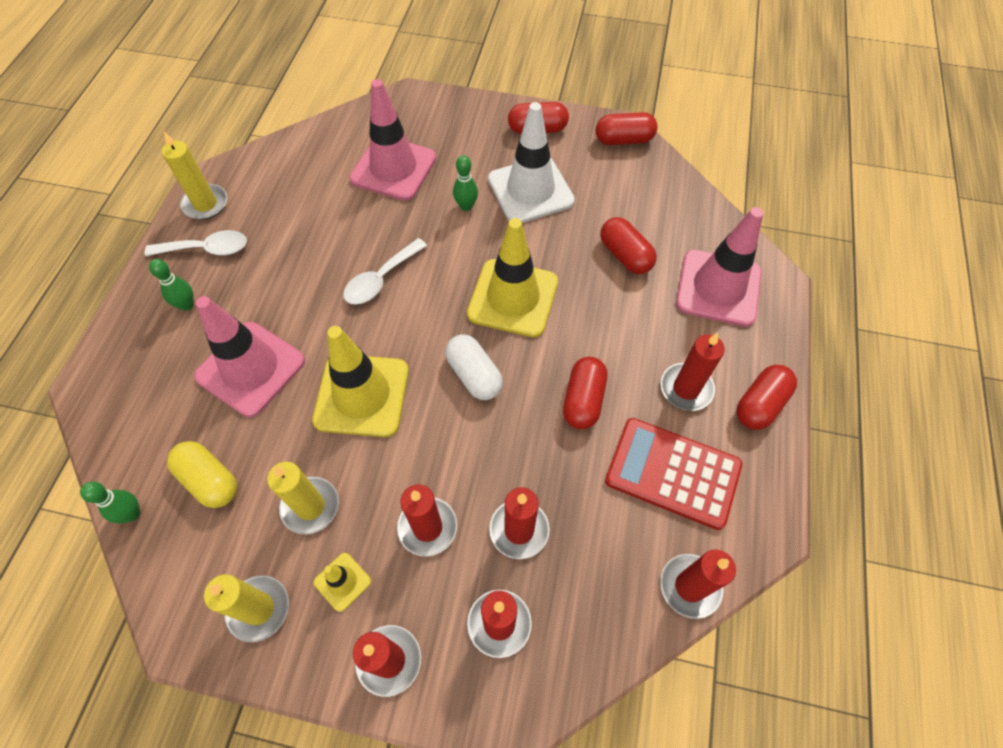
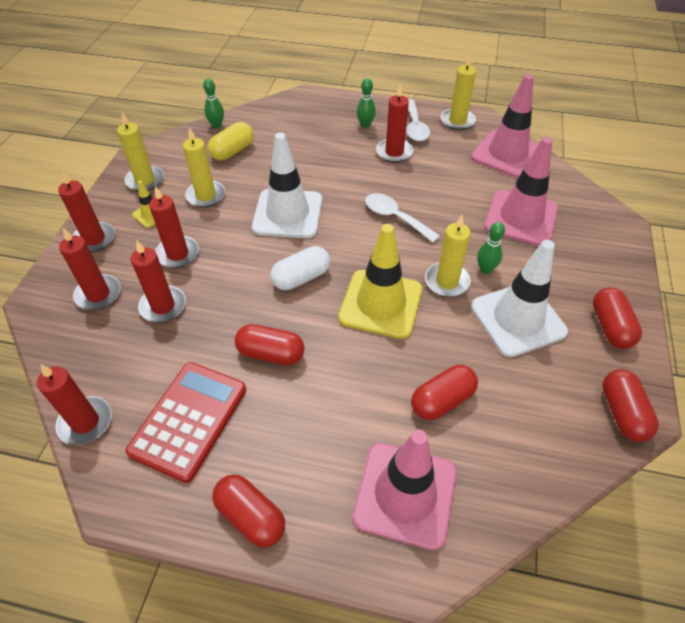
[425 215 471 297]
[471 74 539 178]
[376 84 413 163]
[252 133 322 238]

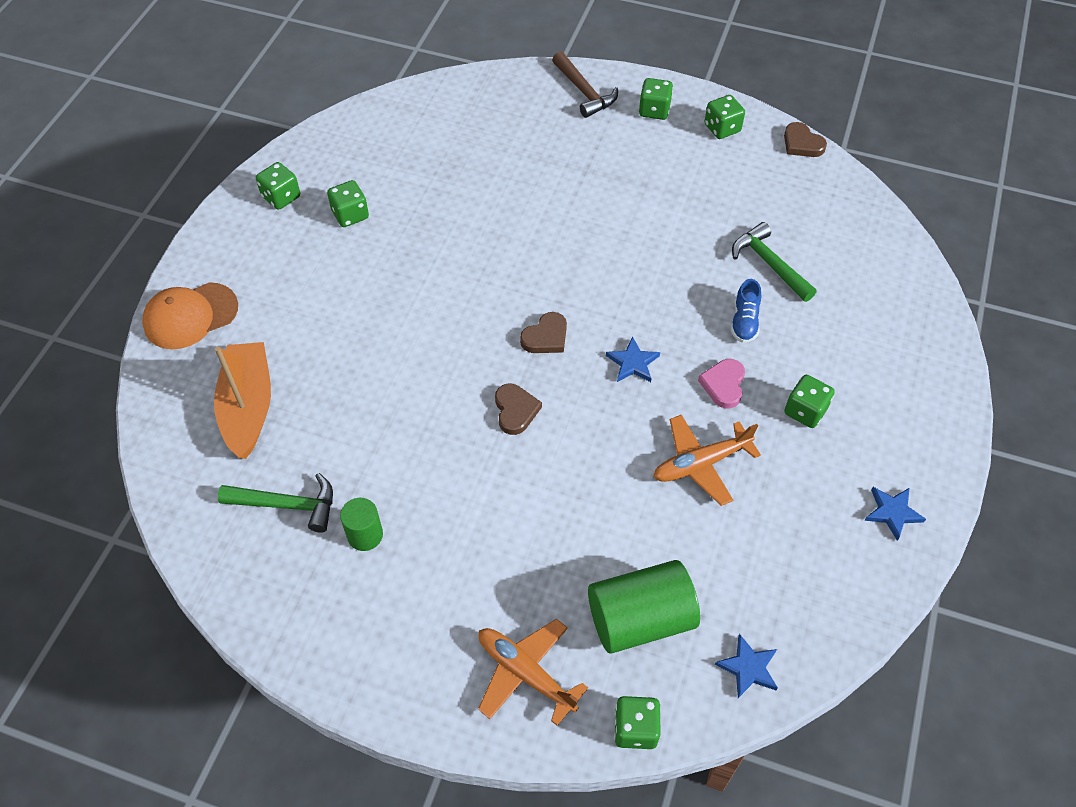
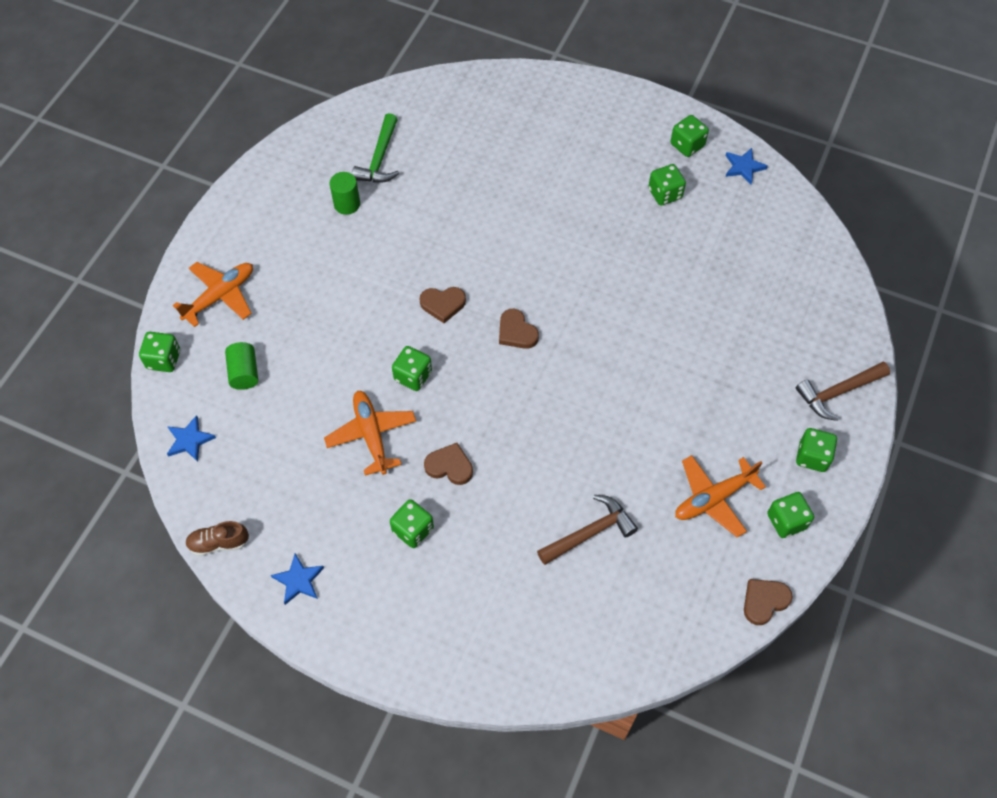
[142 282 238 349] (first image)
[214 342 271 459] (first image)
[731 279 761 343] (first image)
[185 521 249 556]
[392 346 432 391]
[675 455 766 537]
[725 148 768 185]
[424 443 473 485]
[537 495 638 565]
[225 342 258 390]

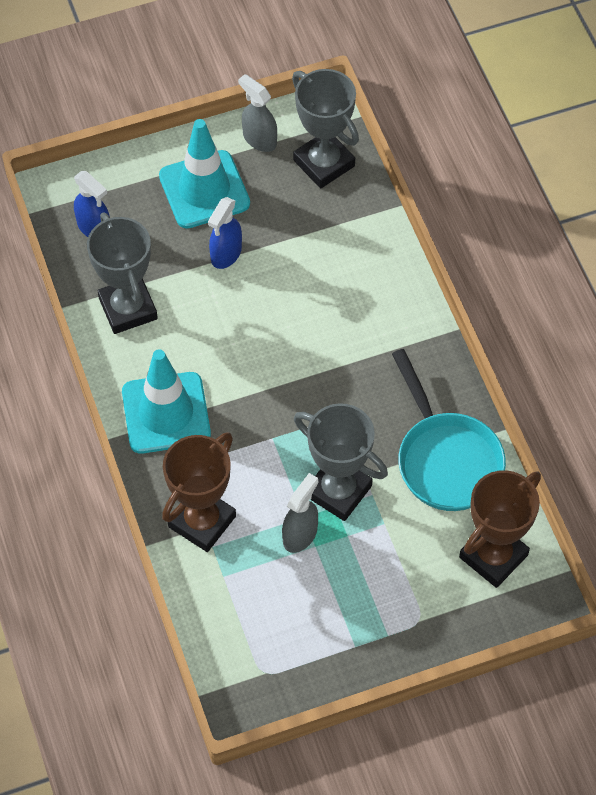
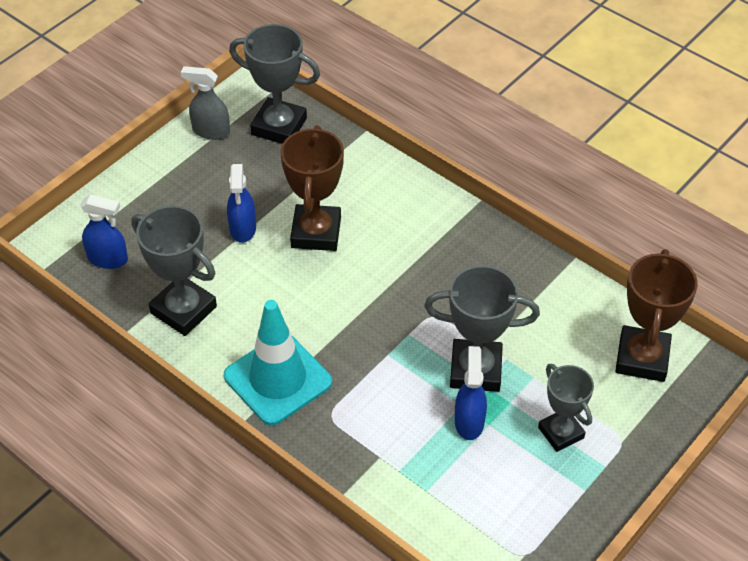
[159 119 250 229] (first image)
[392 349 506 511] (first image)
[538 364 594 452]
[281 125 344 251]
[455 346 487 440]

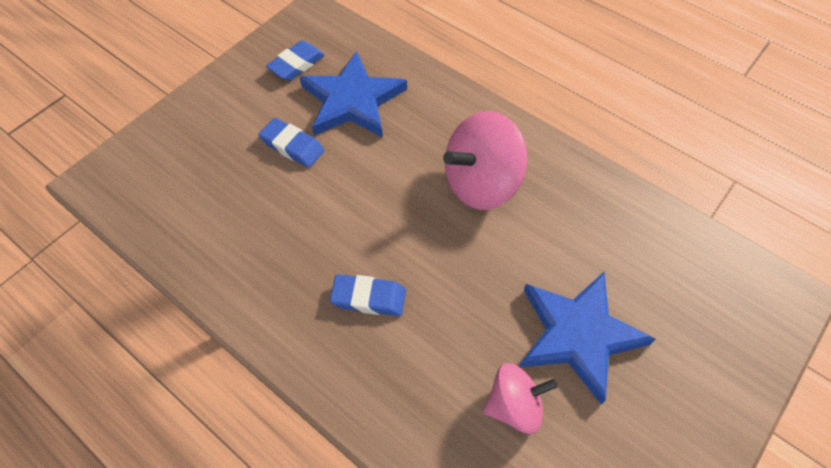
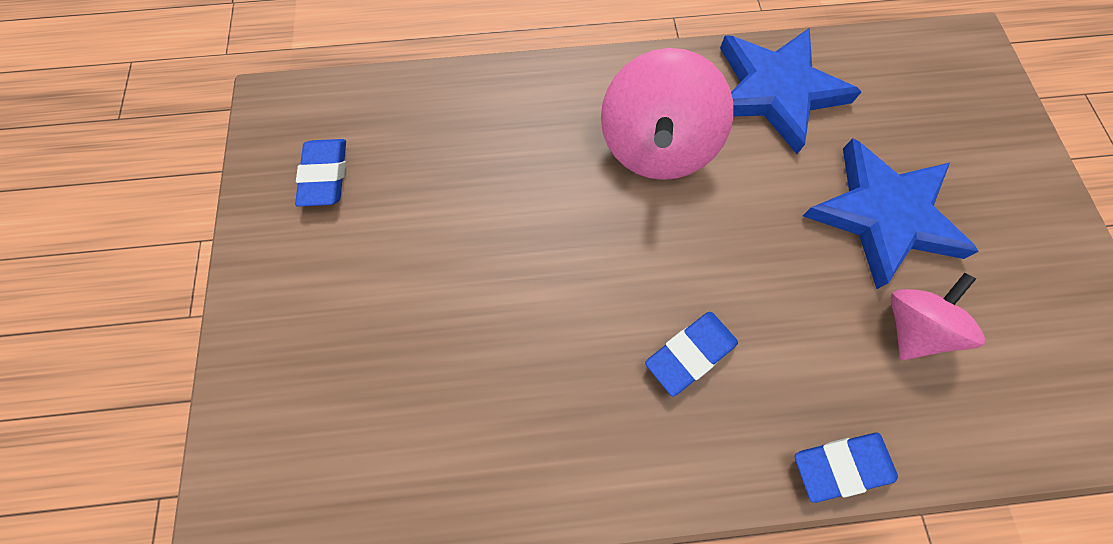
[795 432 898 503]
[720 28 862 154]

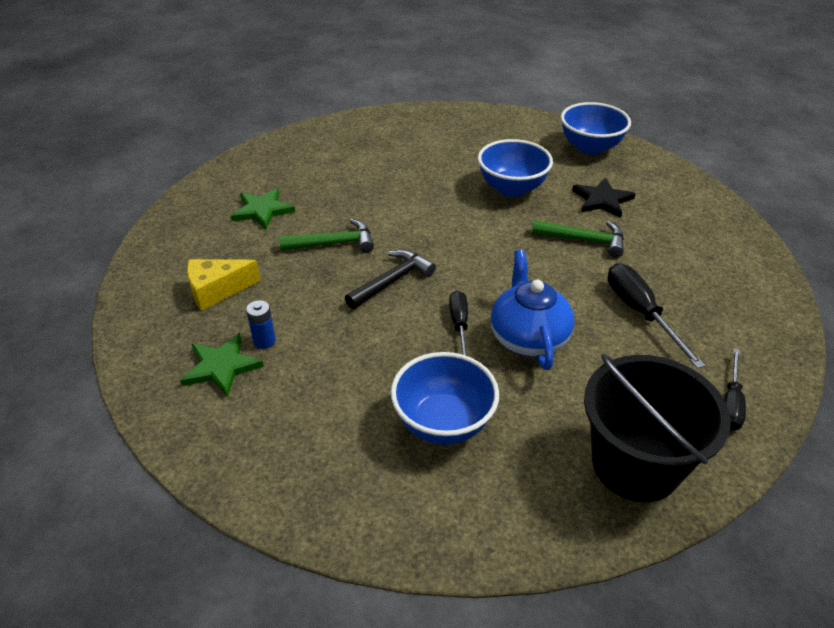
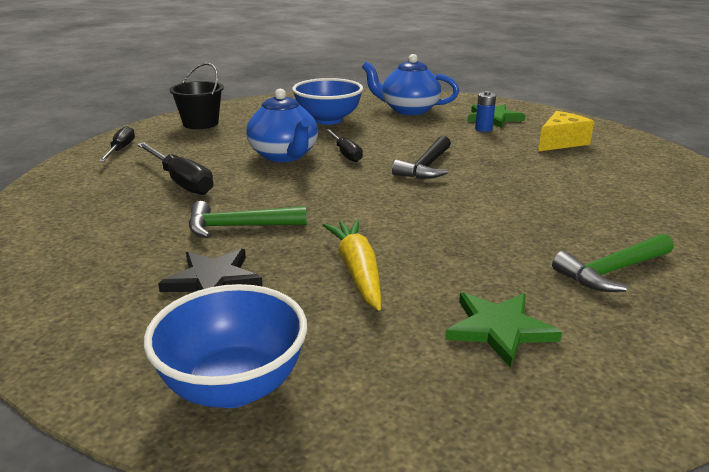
[362 54 459 115]
[445 292 562 368]
[552 234 674 292]
[323 220 381 310]
[169 63 224 129]

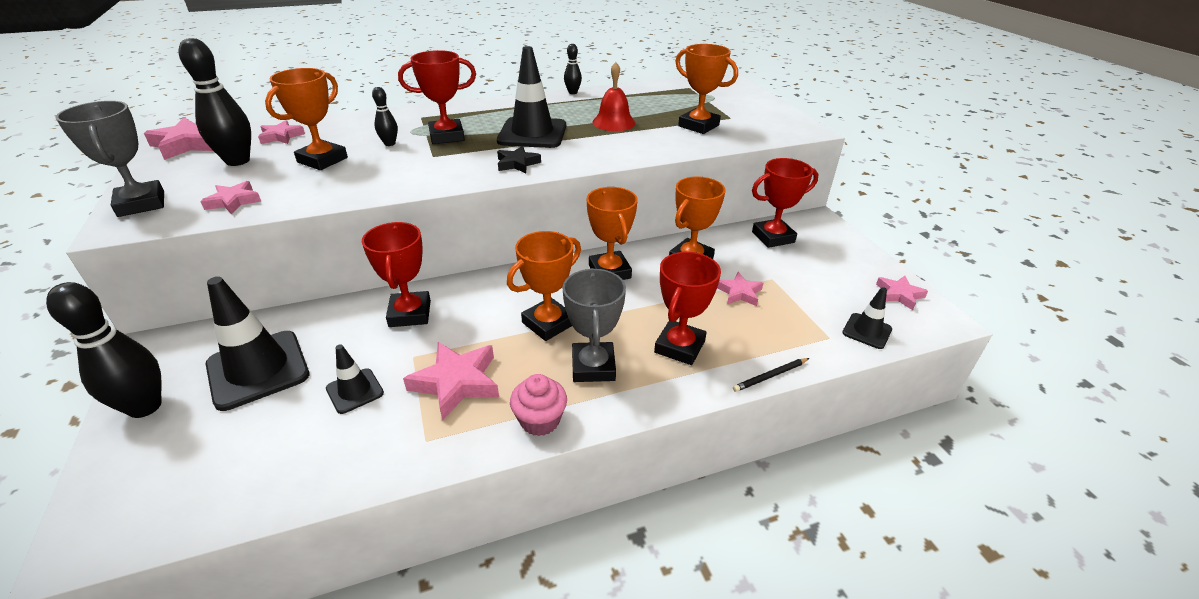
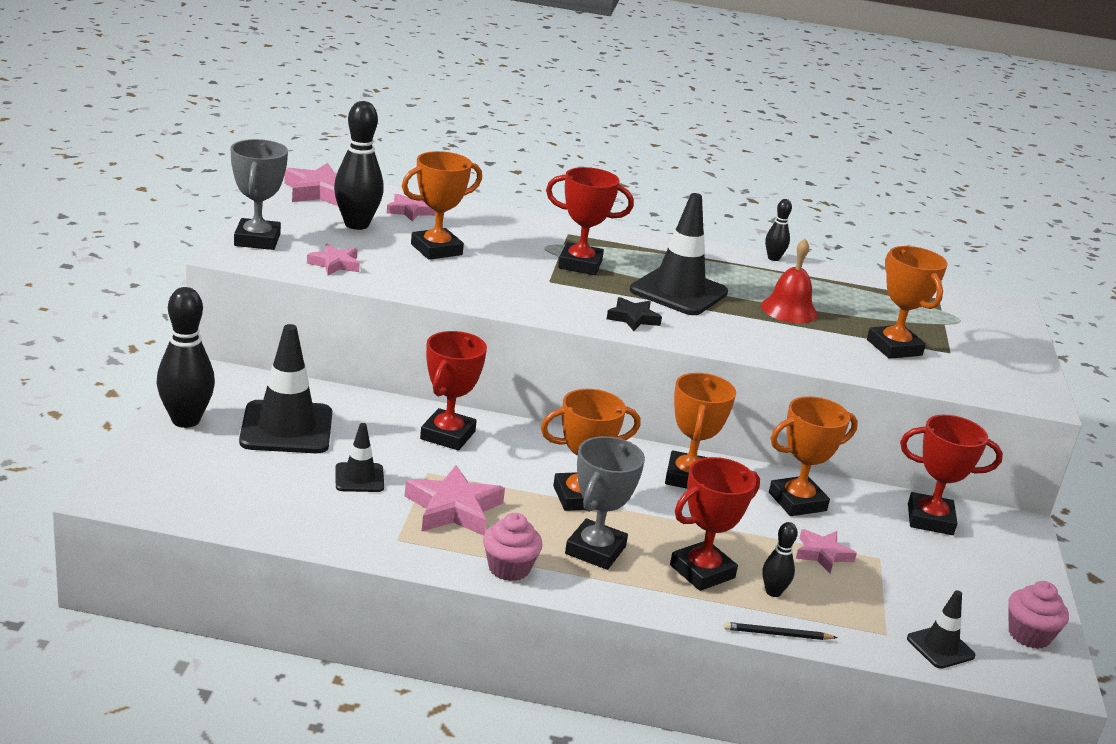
[762 522 798 597]
[1008 581 1069 649]

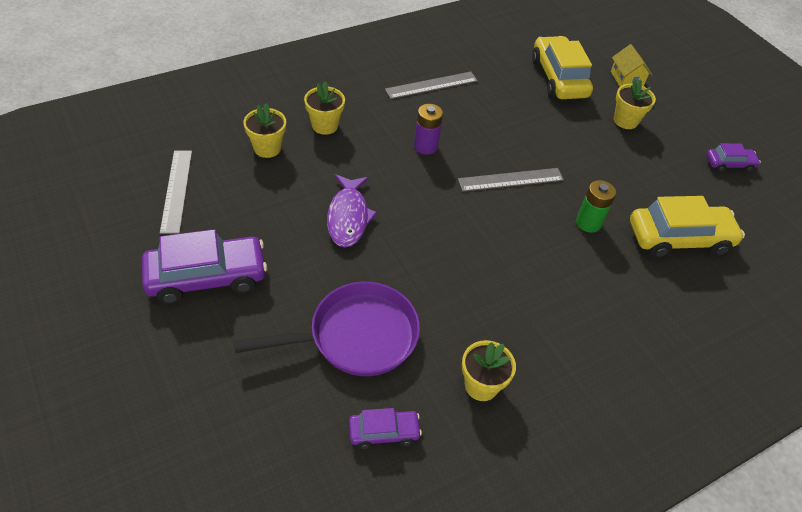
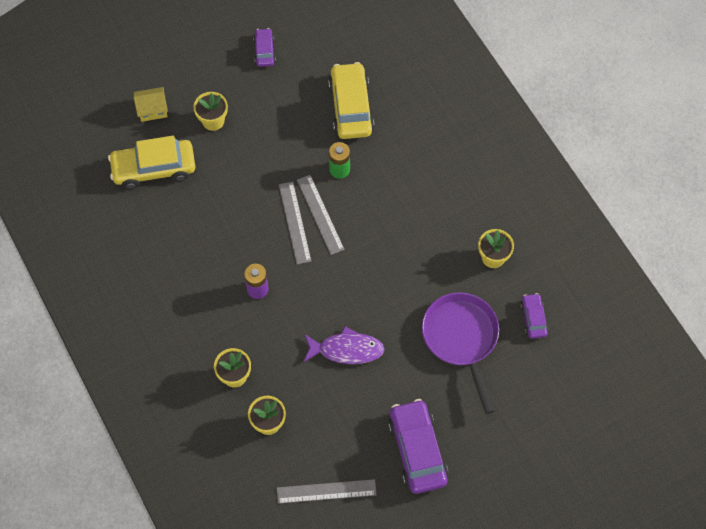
[297 175 345 255]

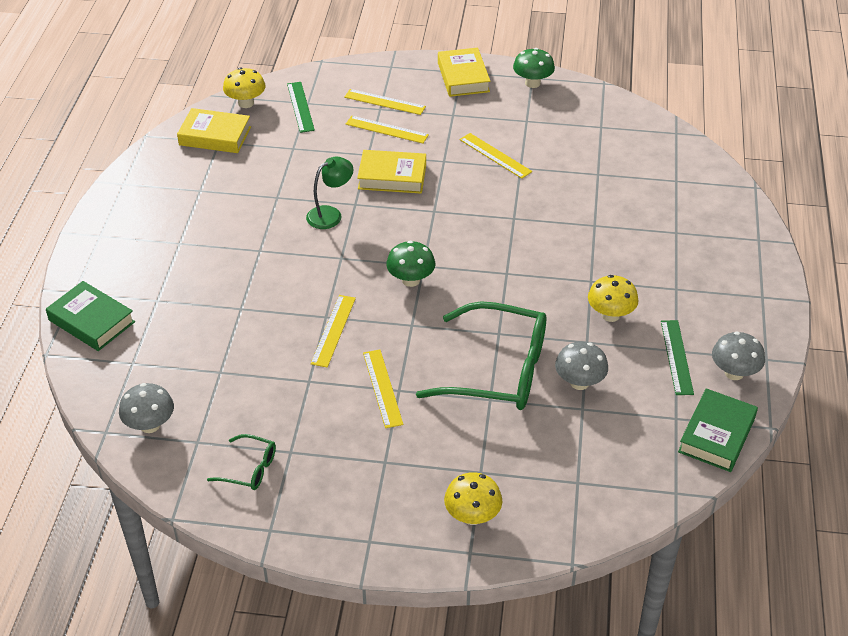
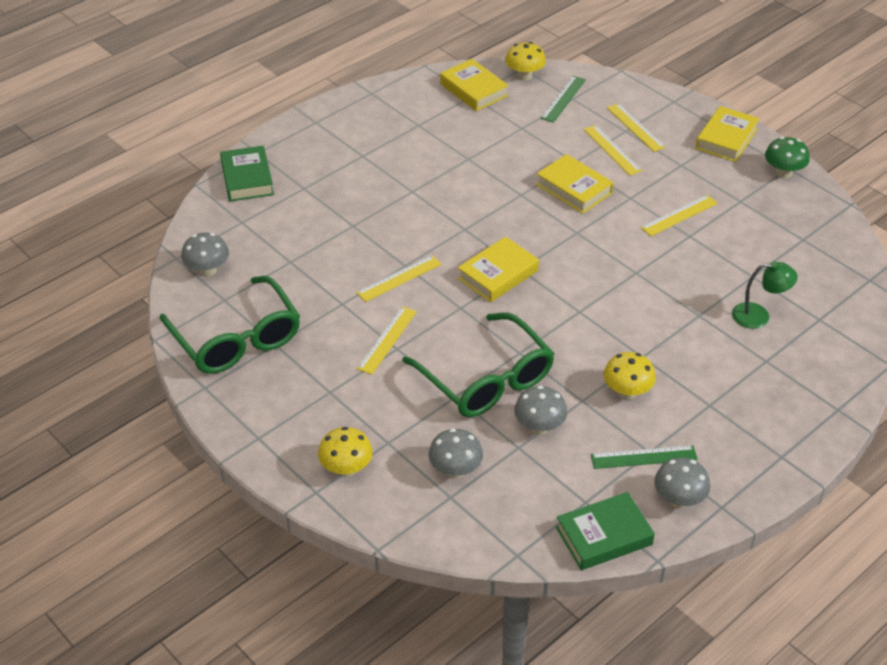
[428 428 483 478]
[732 261 798 329]
[458 236 539 302]
[641 195 718 236]
[591 445 698 469]
[160 276 300 374]

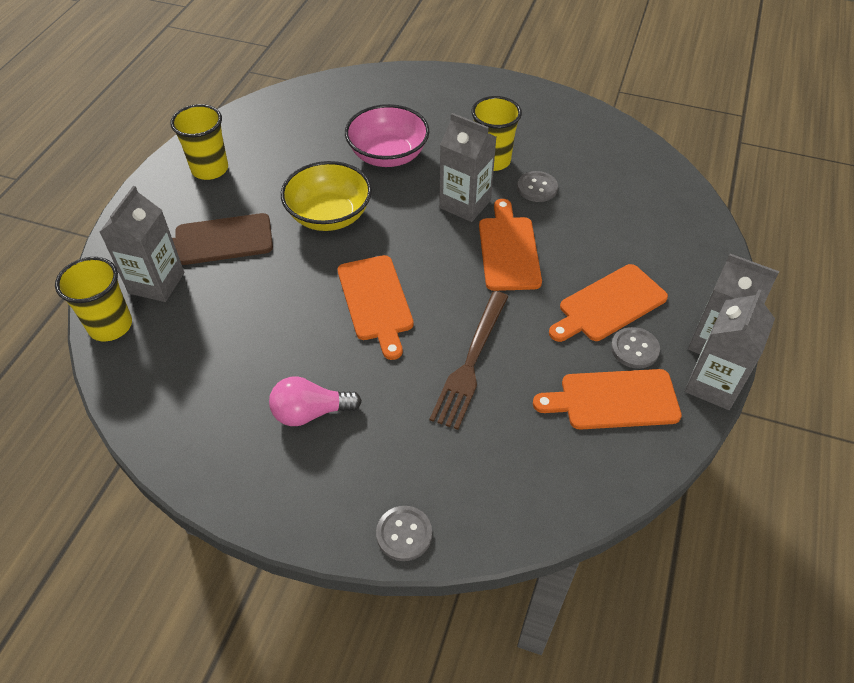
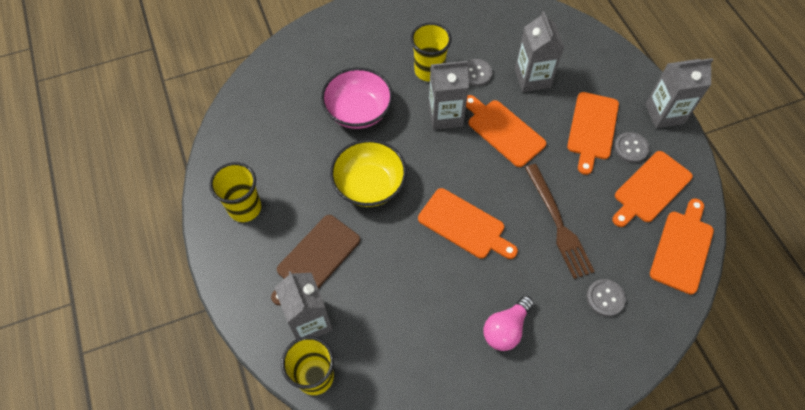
[650 198 714 295]
[586 279 626 317]
[515 11 564 92]

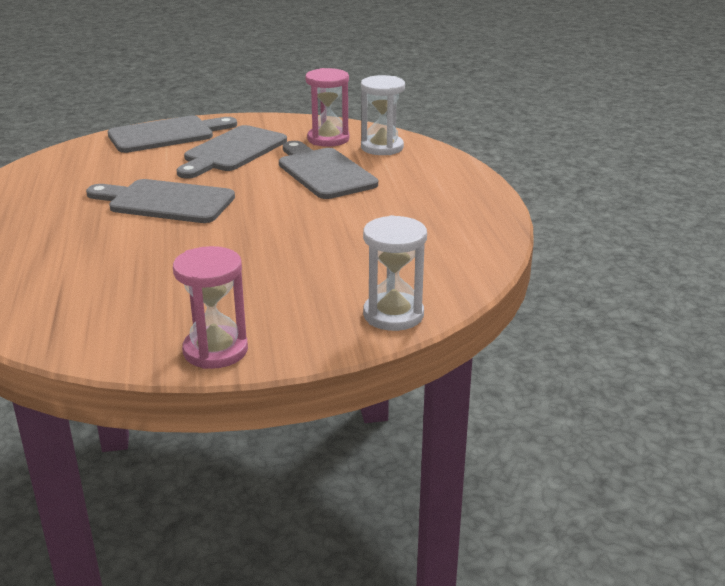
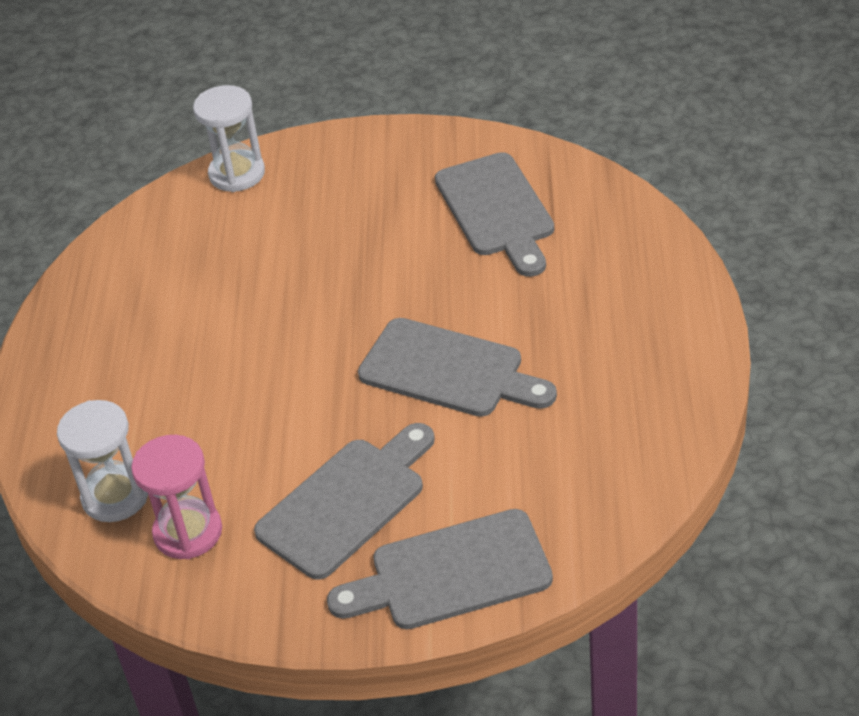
[173 246 248 369] (first image)
[435 152 554 277]

